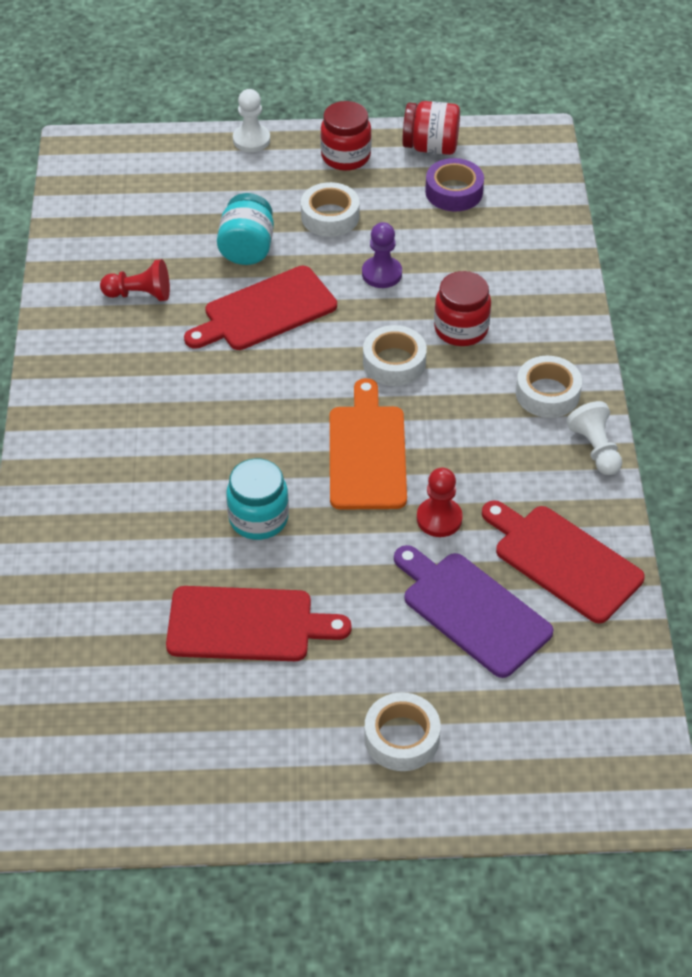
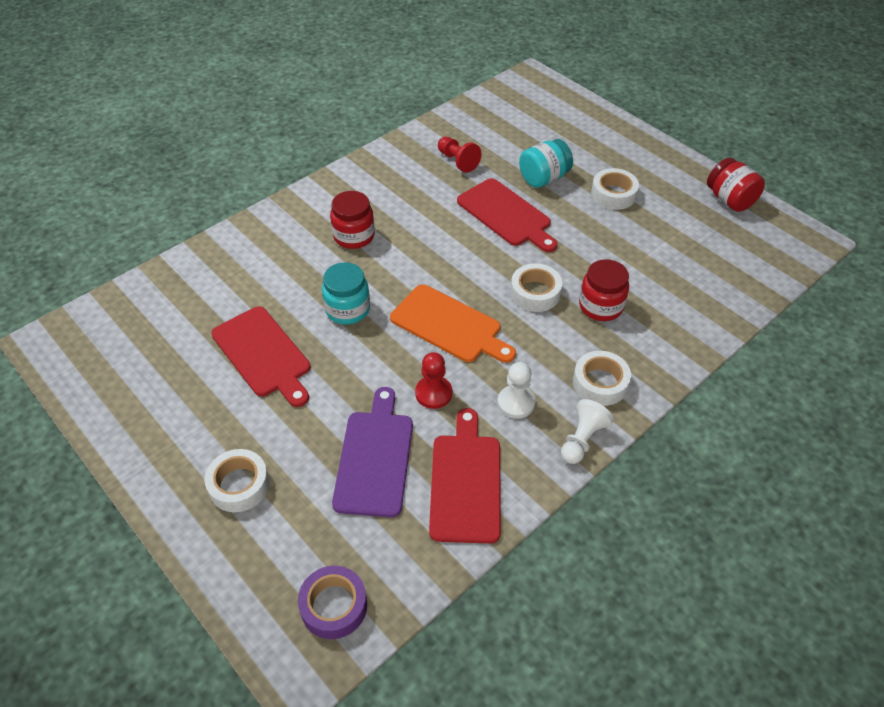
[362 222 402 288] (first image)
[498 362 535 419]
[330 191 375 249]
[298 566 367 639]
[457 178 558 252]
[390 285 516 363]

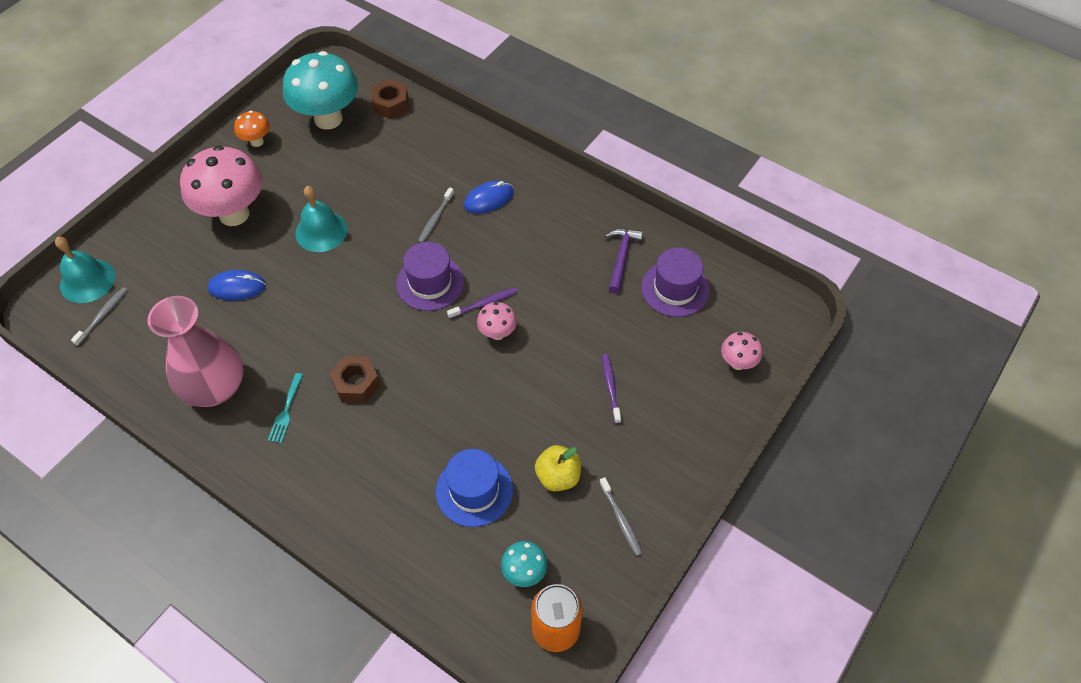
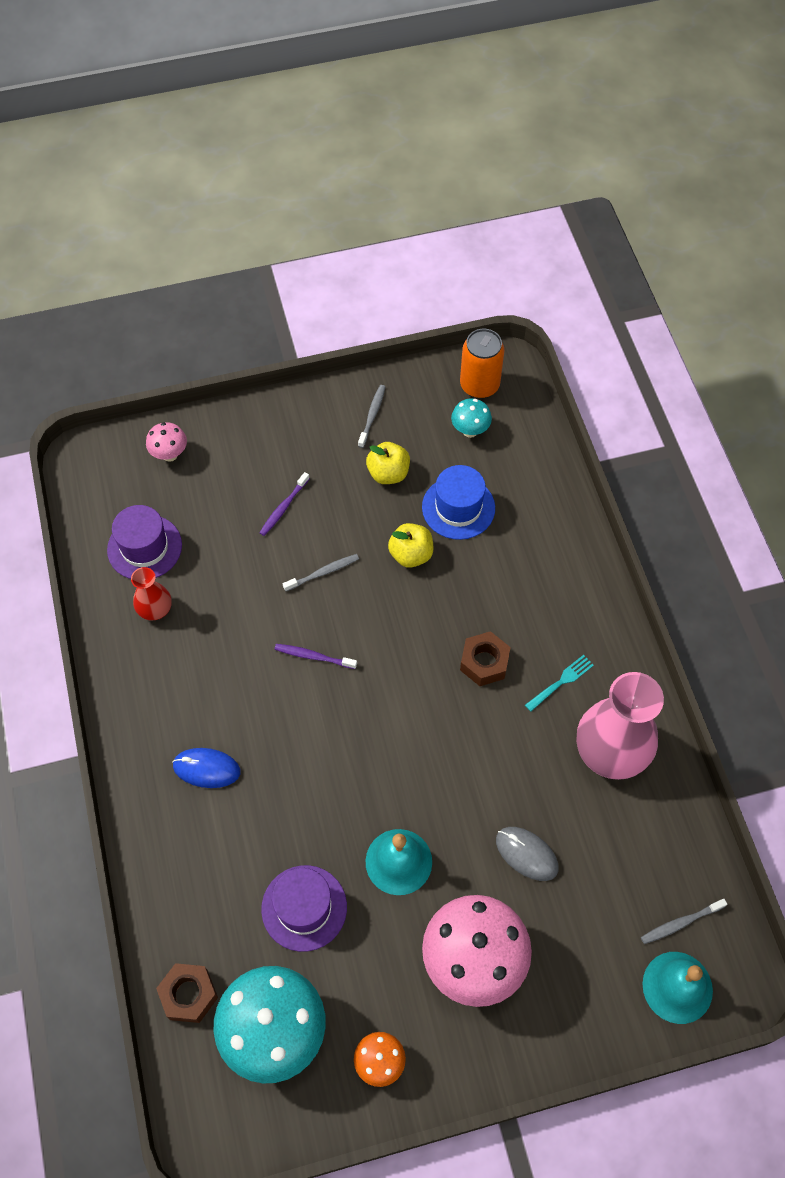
[477 302 517 340] (first image)
[388 523 434 568]
[261 865 347 952]
[283 554 359 591]
[131 567 172 620]
[496 827 559 881]

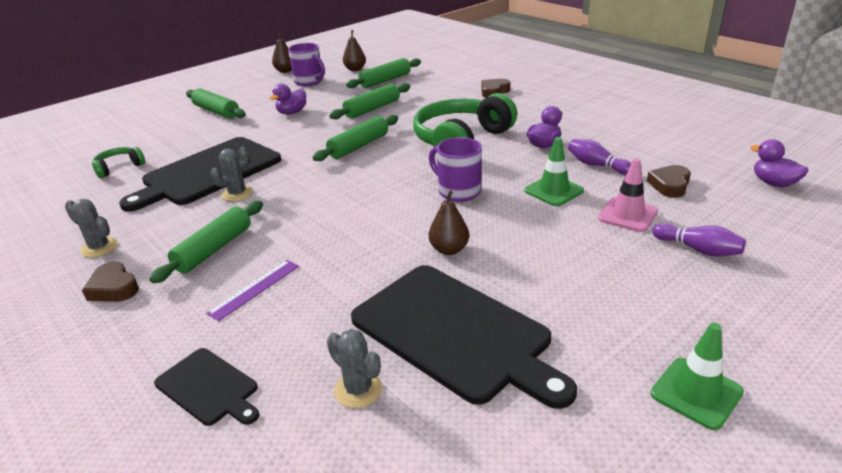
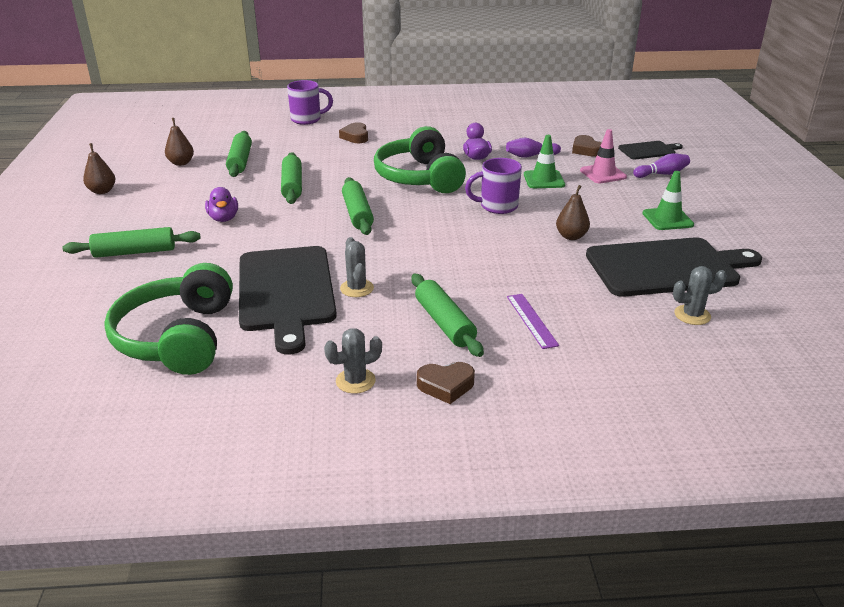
[750 139 809 187] (first image)
[618 141 683 159]
[287 80 333 125]
[642 171 694 230]
[104 263 233 375]

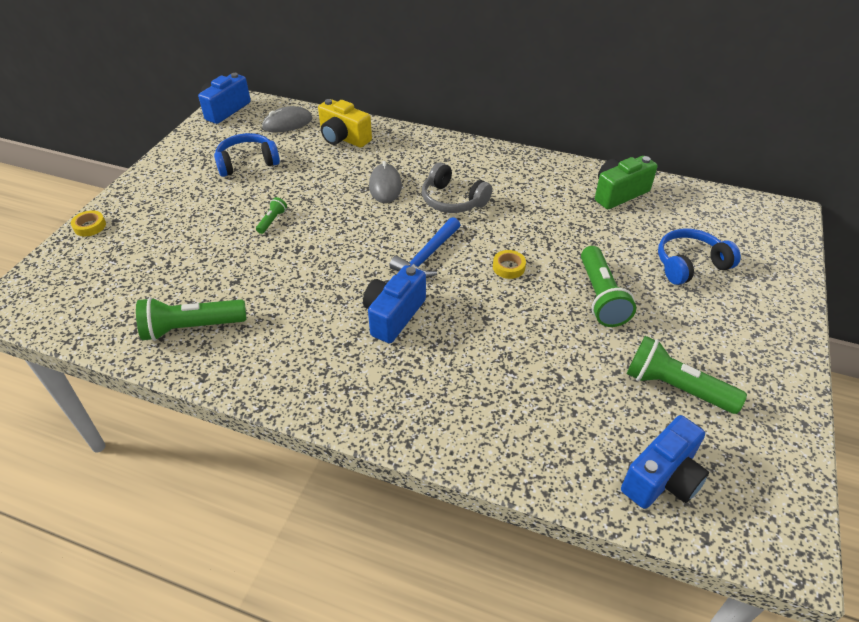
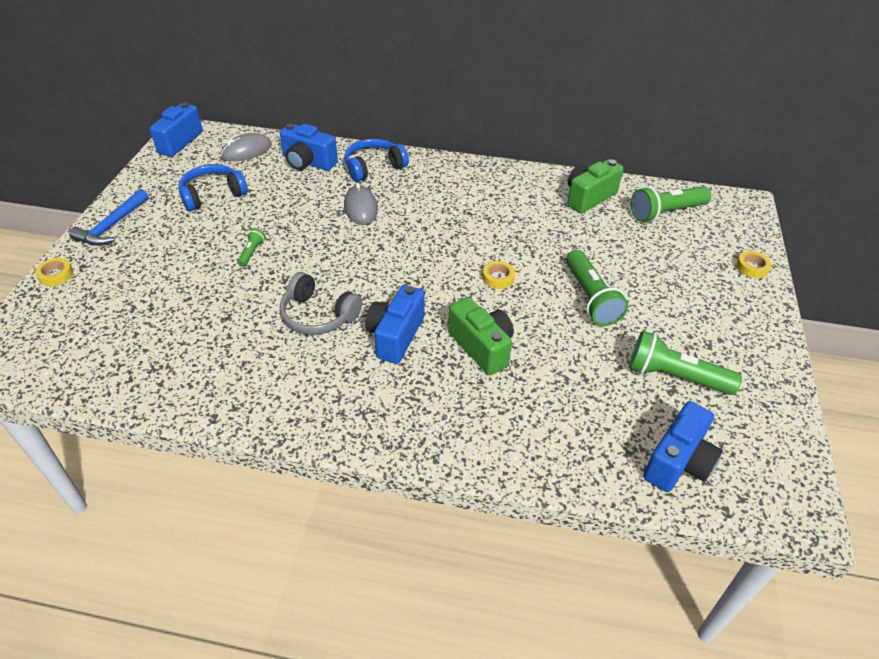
[448 297 514 375]
[736 251 772 278]
[631 186 711 222]
[69 189 149 246]
[280 272 362 335]
[344 139 409 182]
[280 123 338 171]

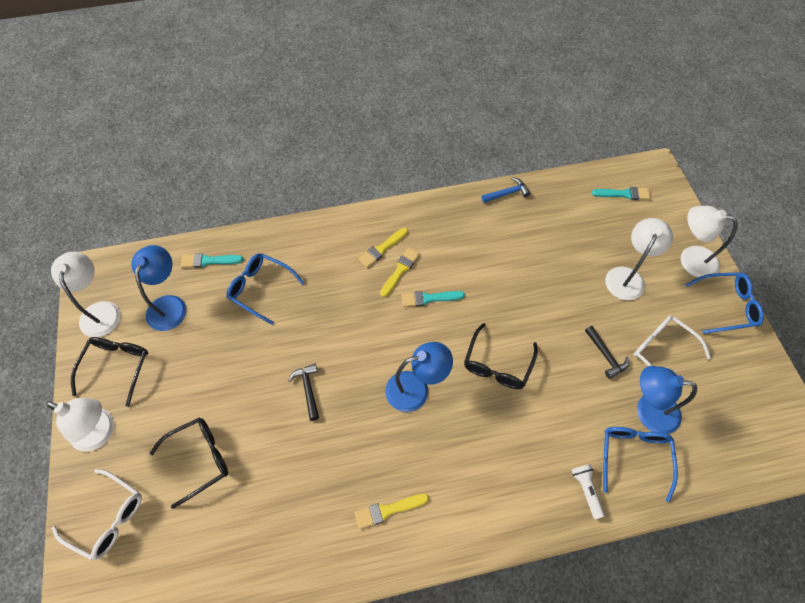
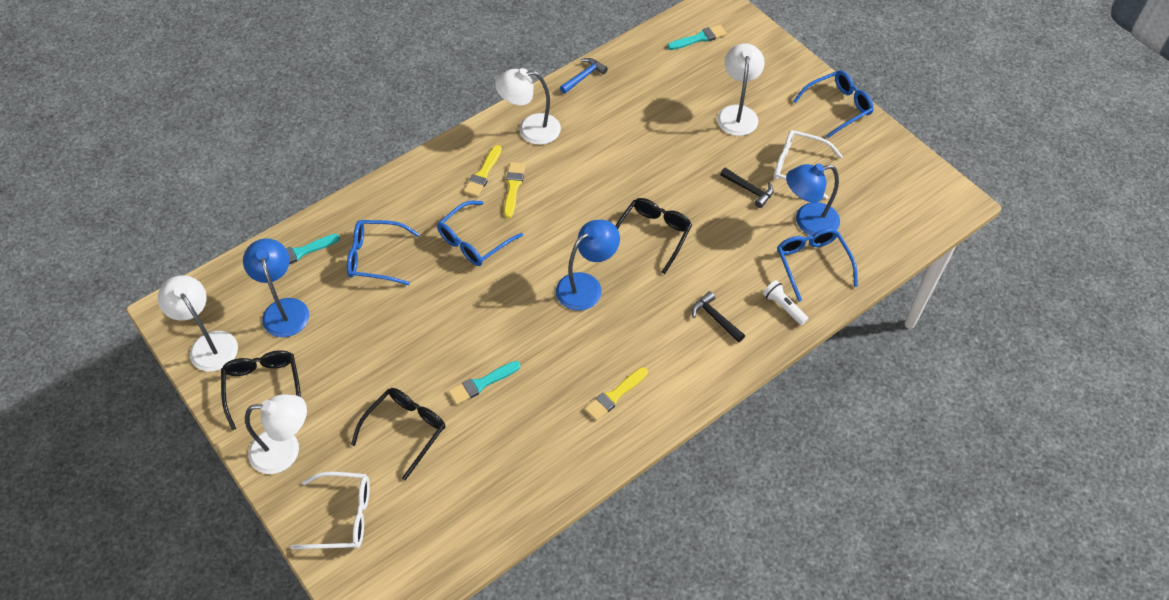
[437 201 523 266]
[692 291 745 343]
[448 361 520 405]
[495 68 561 145]
[615 198 692 274]

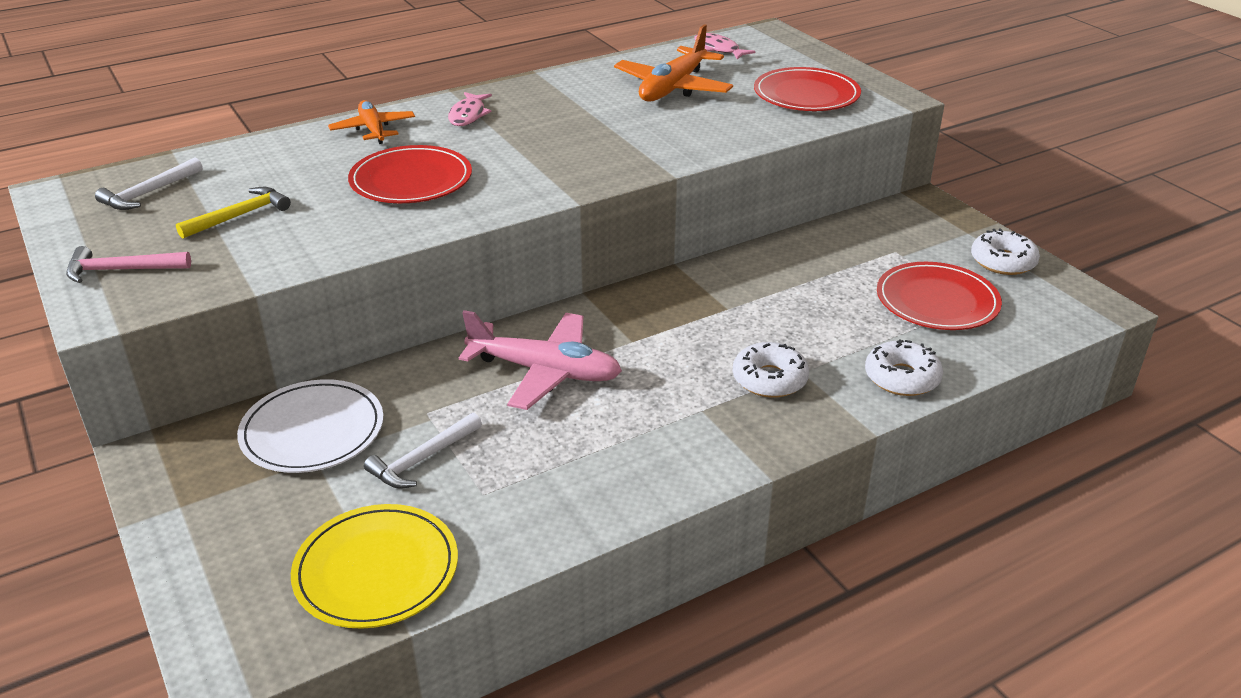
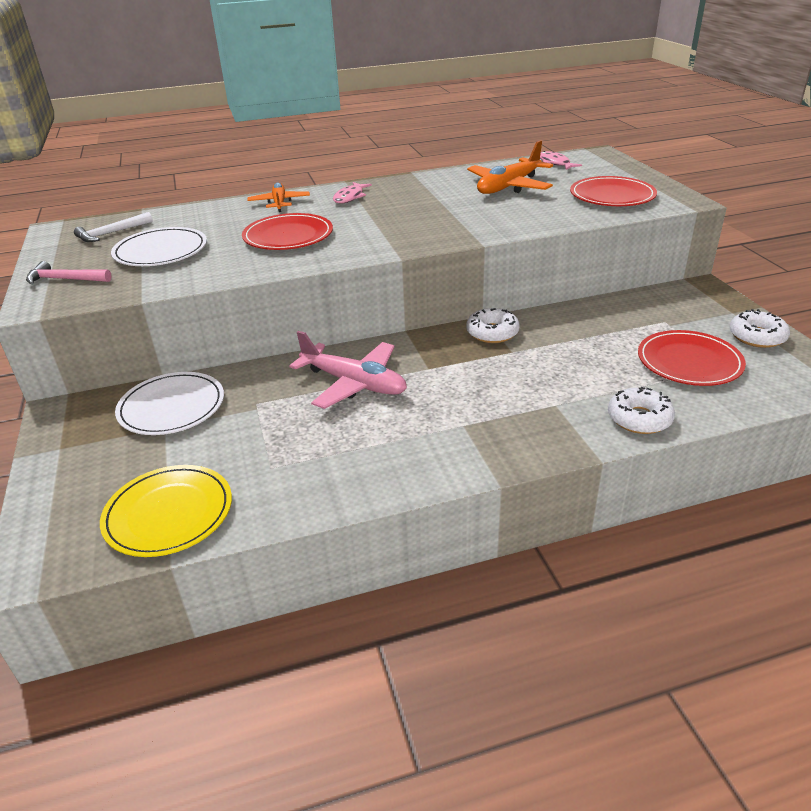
[364 413 482 488] (first image)
[466 308 520 343]
[111 227 207 266]

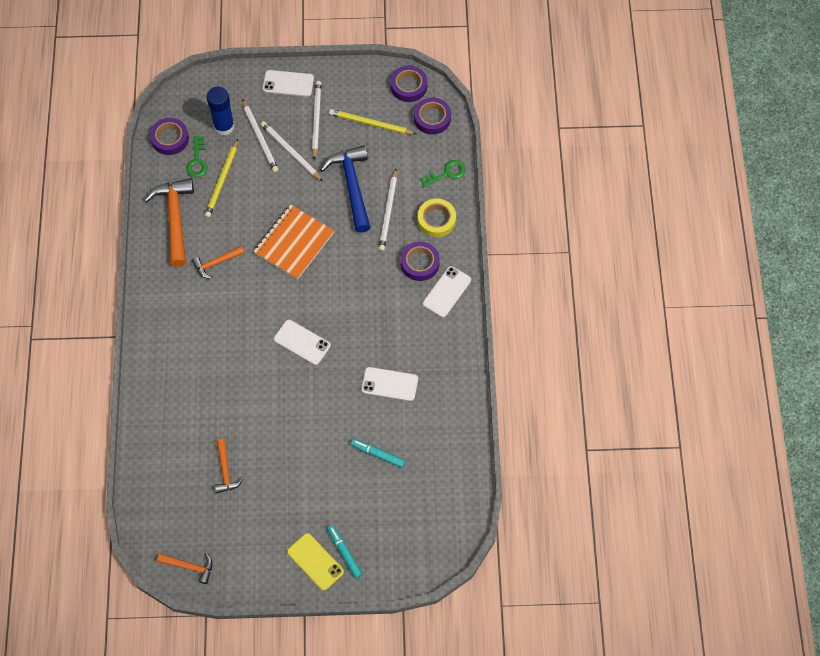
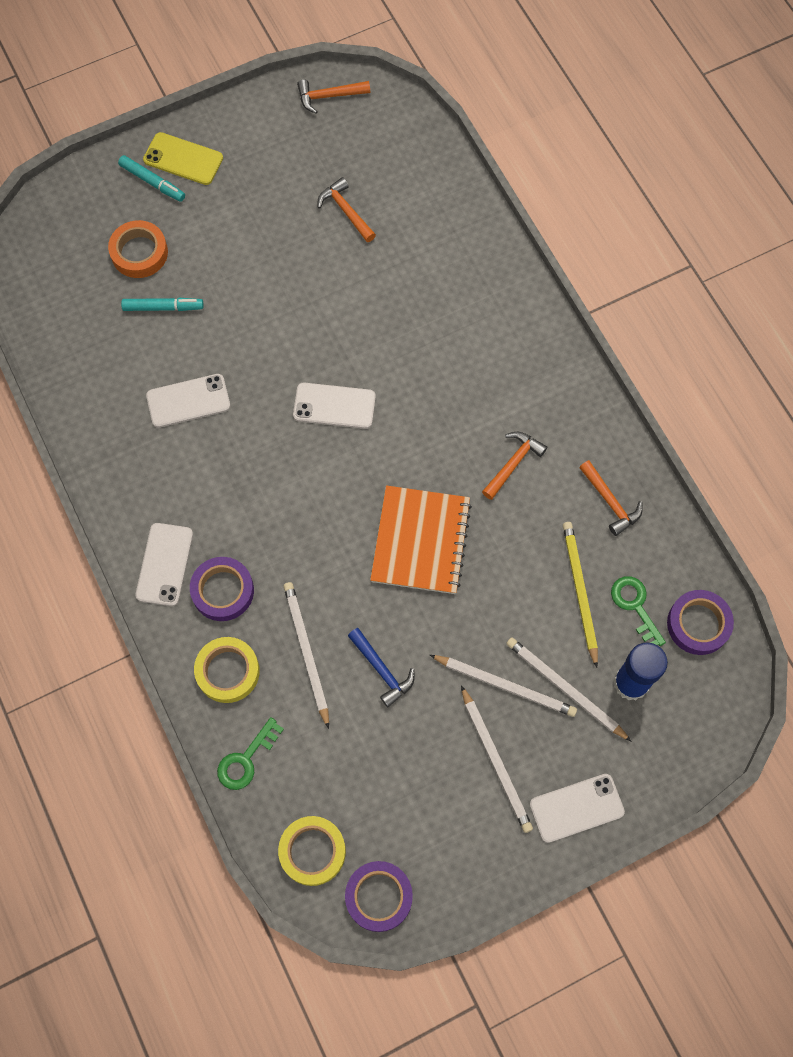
[329 109 416 134] (first image)
[108 220 168 278]
[278 816 346 886]
[579 460 643 536]
[348 628 415 707]

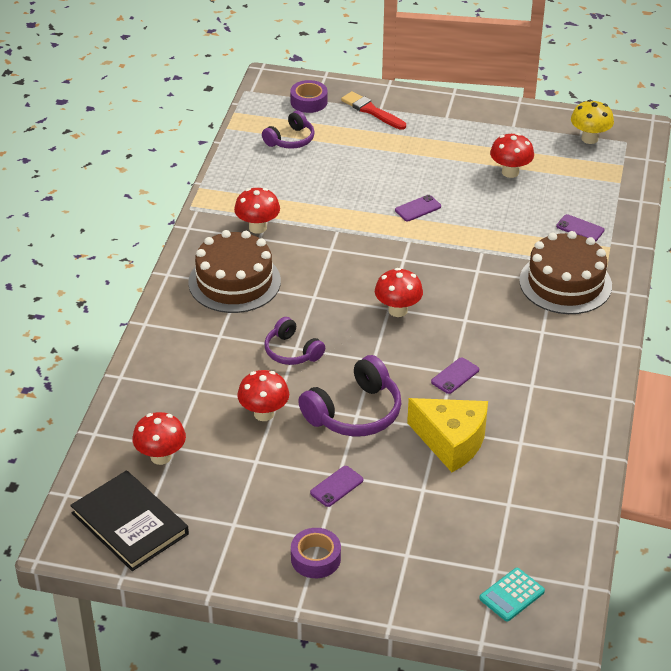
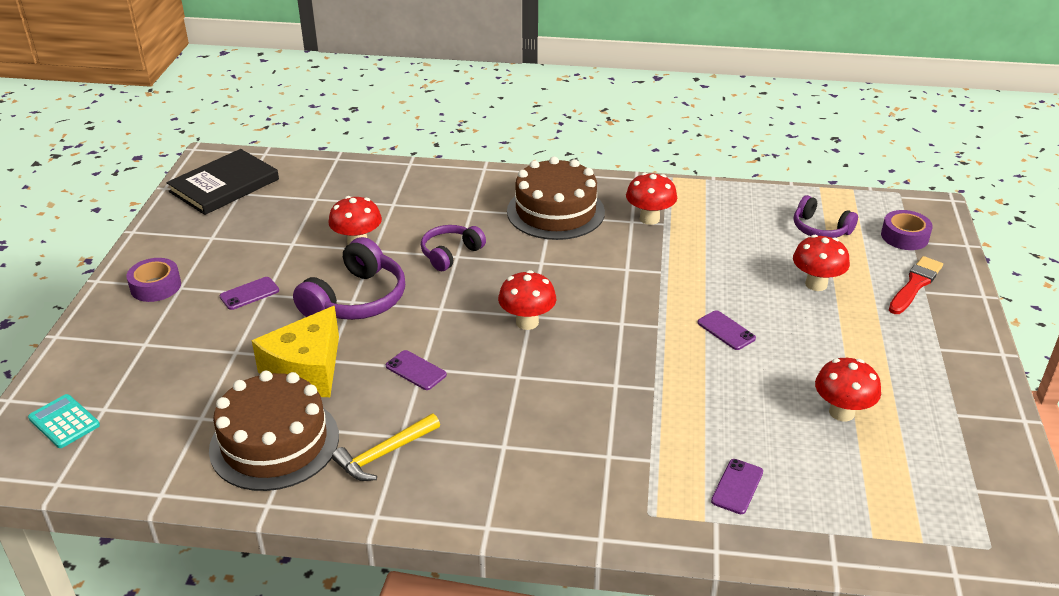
[571 100 614 144] (first image)
[332 414 440 481]
[793 235 850 291]
[209 371 339 491]
[293 237 405 320]
[220 277 279 310]

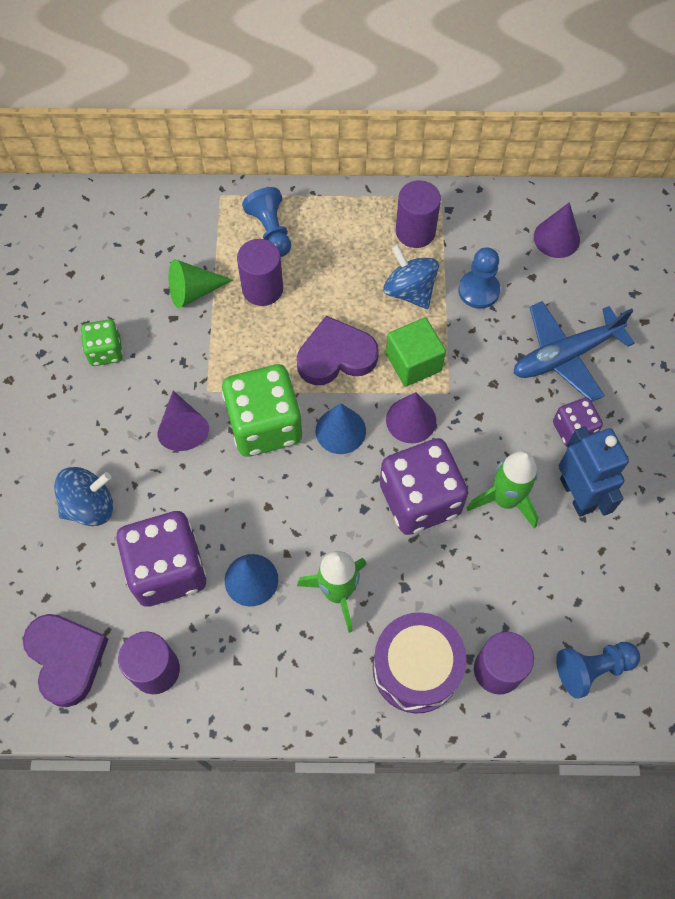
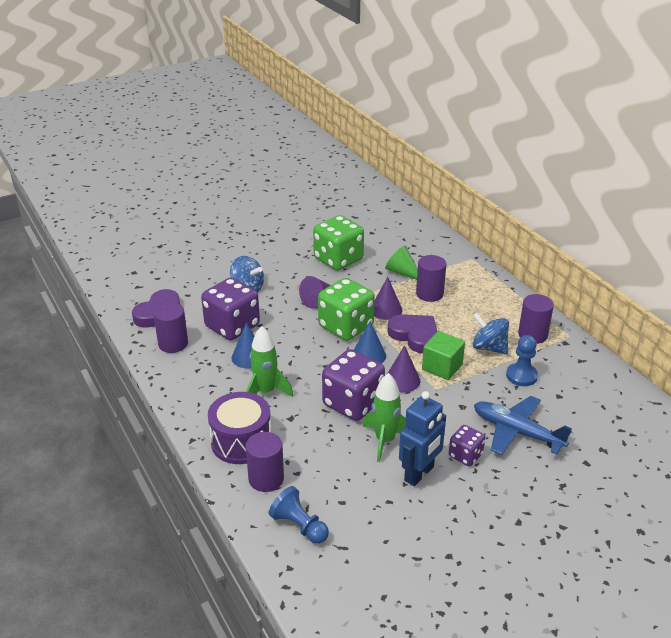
[242 187 291 257] (first image)
[374 277 403 320]
[473 313 509 355]
[313 215 364 270]

